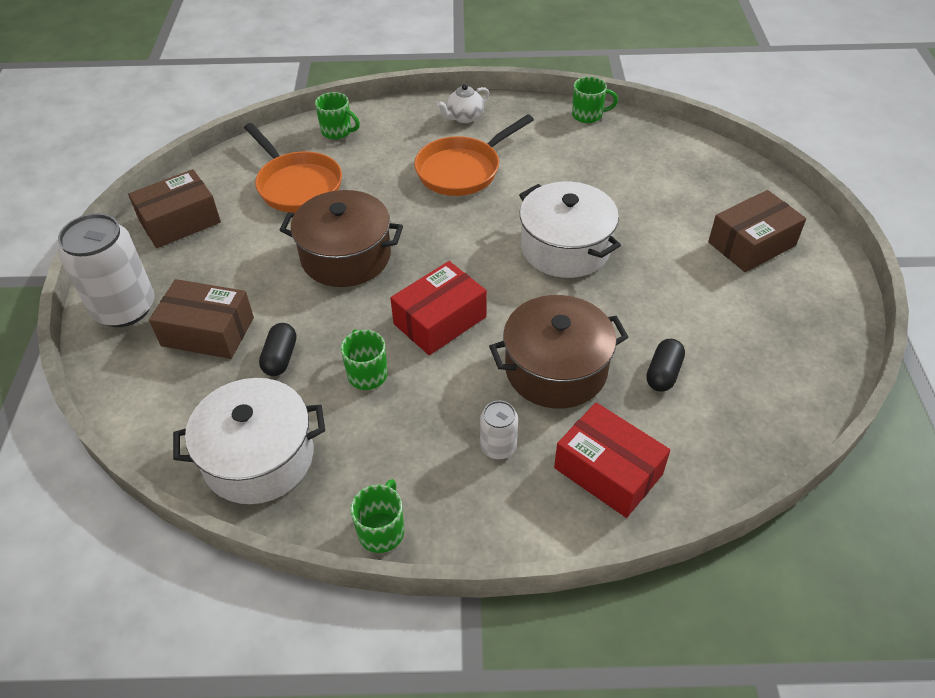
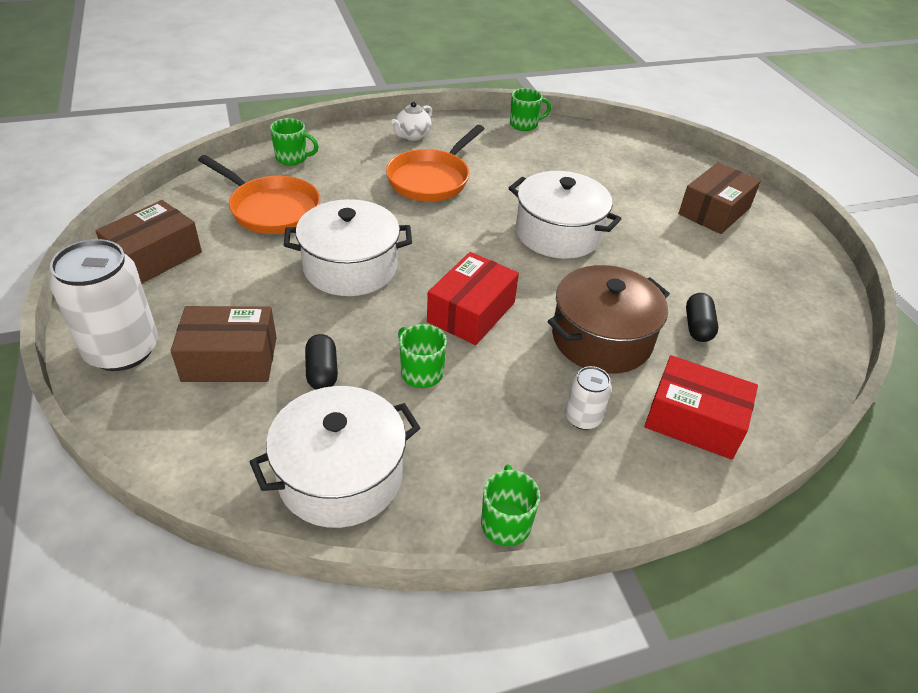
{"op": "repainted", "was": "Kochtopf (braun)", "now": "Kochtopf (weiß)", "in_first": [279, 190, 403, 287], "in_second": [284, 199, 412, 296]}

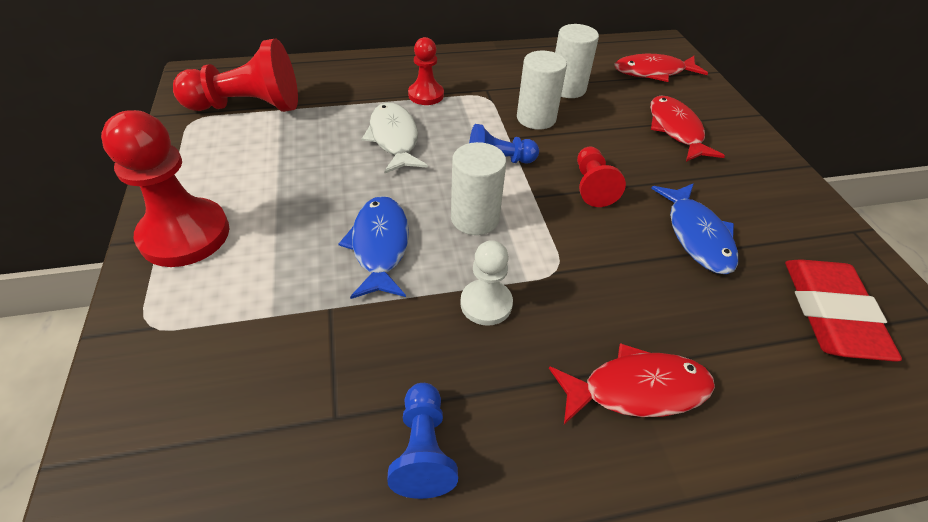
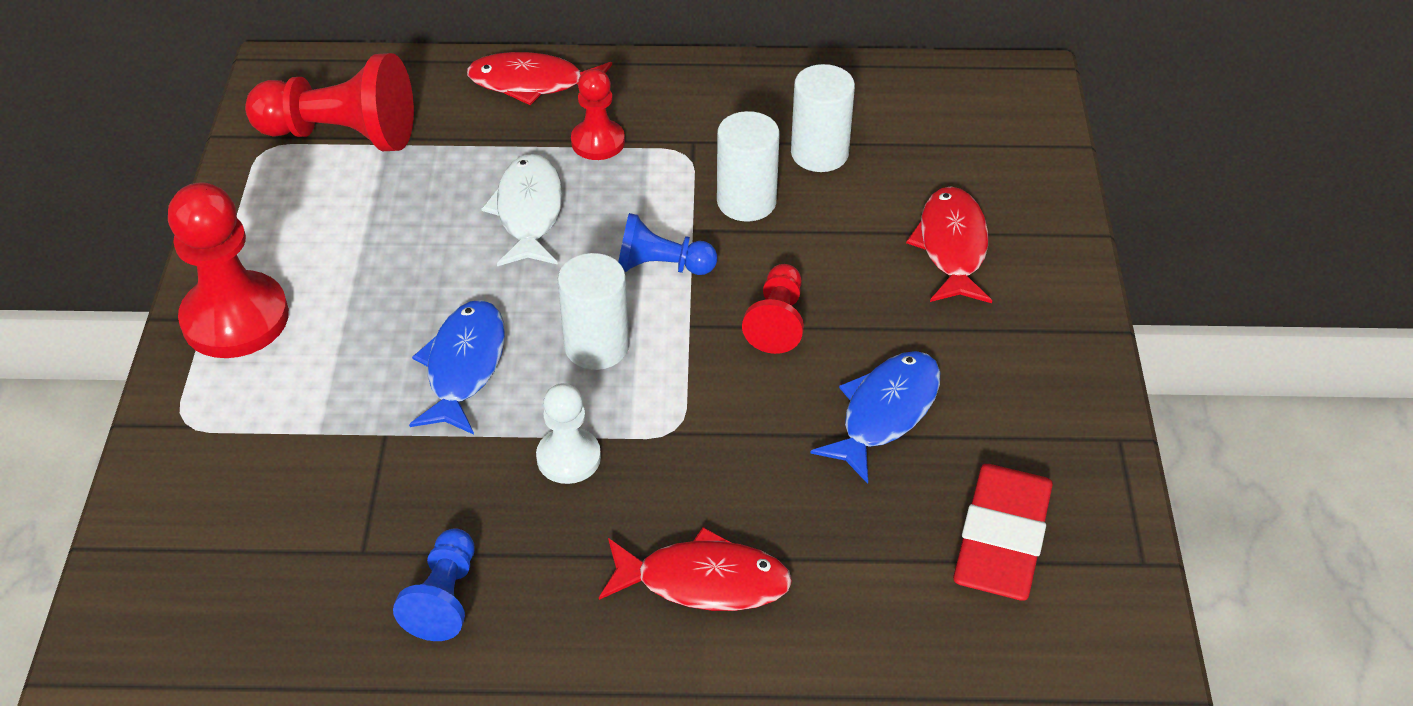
{"op": "shifted", "was": "Fisch (rot)", "in_first": [615, 54, 708, 82], "in_second": [467, 52, 612, 105]}
{"op": "rotated", "was": "Fisch (blau)", "in_first": [651, 183, 738, 274], "in_second": [810, 351, 940, 484], "clockwise": -150}

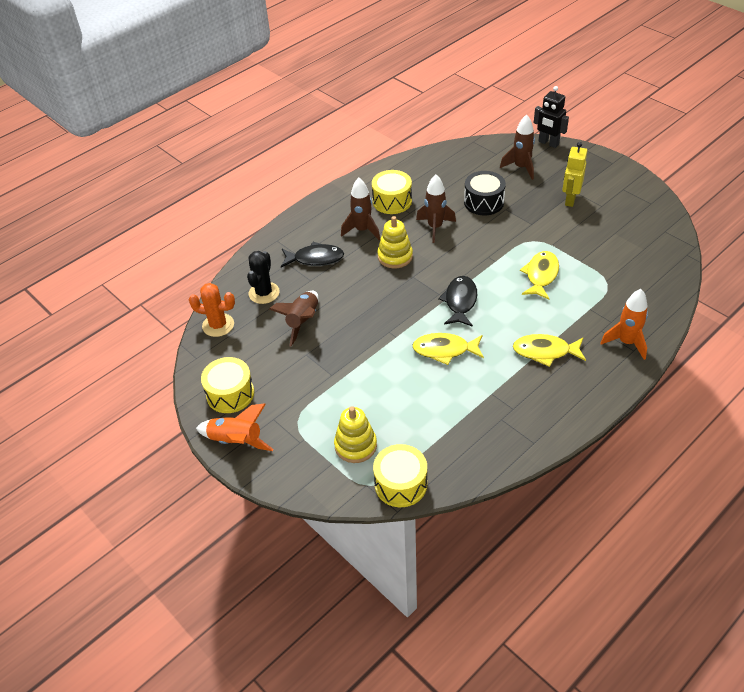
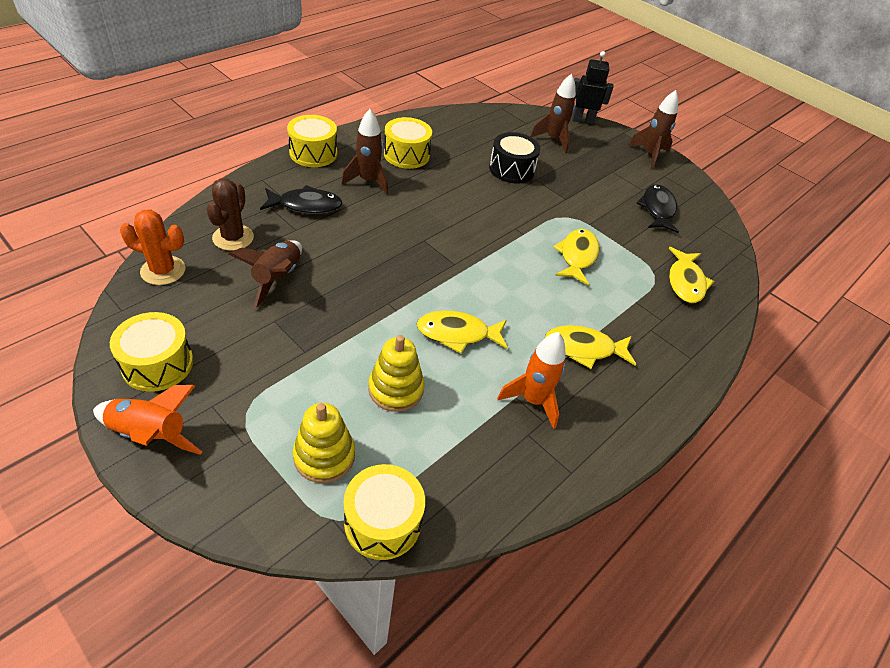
{"op": "repainted", "was": "Kaktus (schwarz)", "now": "Kaktus (braun)", "in_first": [247, 251, 280, 304], "in_second": [207, 178, 254, 251]}
{"op": "shifted", "was": "Stapelspielzeug (gelb)", "in_first": [377, 216, 413, 269], "in_second": [368, 335, 424, 412]}
{"op": "shifted", "was": "Rakete (braun)", "in_first": [416, 174, 456, 243], "in_second": [628, 90, 678, 169]}
{"op": "shifted", "was": "Fisch (schwarz)", "in_first": [438, 276, 477, 327], "in_second": [636, 185, 679, 233]}
{"op": "rotated", "was": "Roboter (schwarz)", "in_first": [534, 86, 569, 148], "in_second": [572, 51, 614, 124], "clockwise": 150}
{"op": "gone", "was": "Roboter (gelb)", "in_first": [562, 142, 587, 207]}
{"op": "shifted", "was": "Rakete (orange)", "in_first": [600, 289, 648, 360], "in_second": [497, 332, 566, 429]}
{"op": "new", "now": "Trommel (gelb)", "in_second": [287, 115, 337, 167]}
{"op": "new", "now": "Fisch (gelb)", "in_second": [669, 247, 714, 303]}

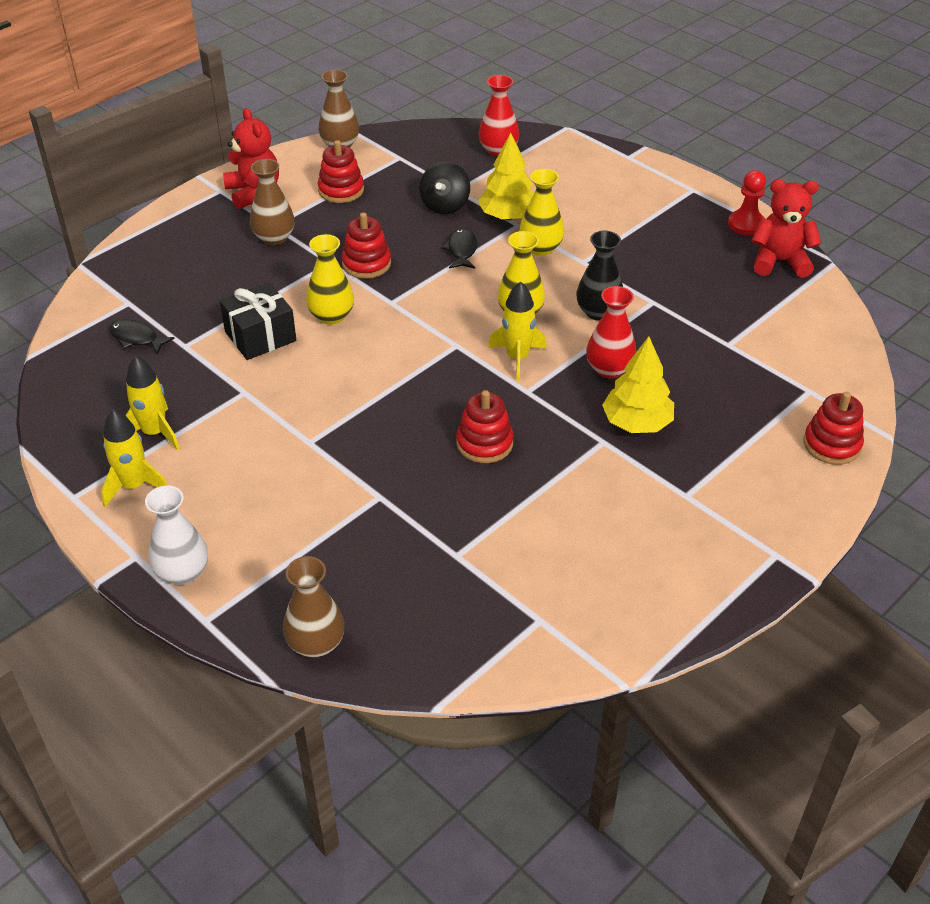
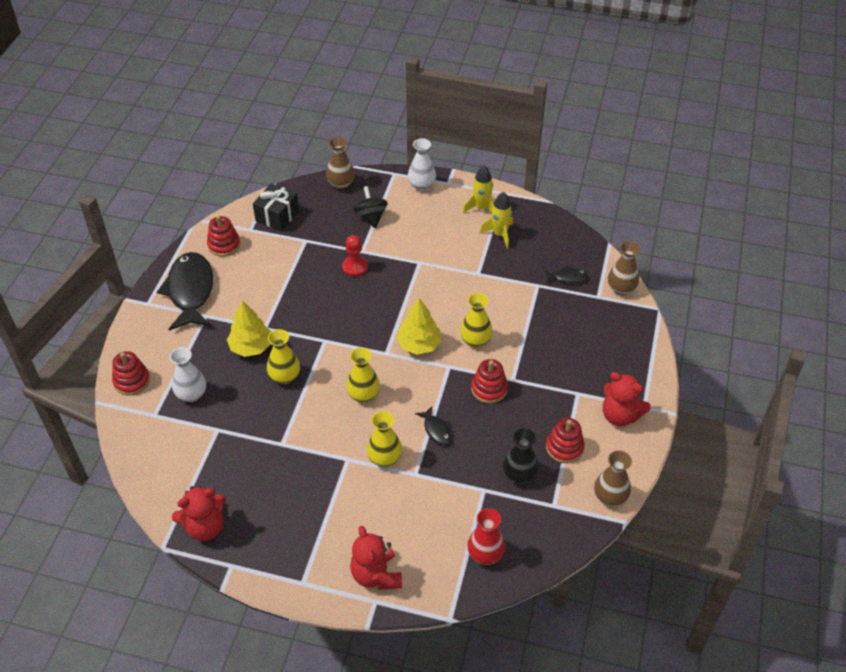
{"op": "shifted", "was": "Geschenk (schwarz)", "in_first": [220, 282, 296, 360], "in_second": [253, 183, 299, 231]}
{"op": "shifted", "was": "Vase (braun)", "in_first": [250, 159, 294, 245], "in_second": [608, 241, 640, 295]}
{"op": "shifted", "was": "Kreisel (schwarz)", "in_first": [419, 162, 470, 214], "in_second": [353, 186, 388, 228]}
{"op": "shifted", "was": "Stapelspielzeug (rot)", "in_first": [456, 390, 514, 463], "in_second": [207, 215, 240, 256]}
{"op": "shifted", "was": "Baum (gelb)", "in_first": [478, 133, 534, 220], "in_second": [396, 298, 442, 355]}
{"op": "gone", "was": "Rakete (gelb)", "in_first": [488, 282, 547, 381]}
{"op": "shifted", "was": "Vase (schwarz)", "in_first": [576, 231, 623, 321], "in_second": [503, 428, 539, 484]}
{"op": "repainted", "was": "Vase (rot)", "now": "Vase (gelb)", "in_first": [586, 286, 636, 379], "in_second": [267, 329, 300, 384]}
{"op": "shifted", "was": "Bauer (rot)", "in_first": [728, 170, 766, 235], "in_second": [342, 235, 368, 277]}
{"op": "new", "now": "Fisch (schwarz)", "in_second": [157, 252, 213, 331]}
{"op": "new", "now": "Vase (weiß)", "in_second": [170, 347, 206, 402]}
{"op": "new", "now": "Teddybär (rot)", "in_second": [350, 526, 402, 590]}

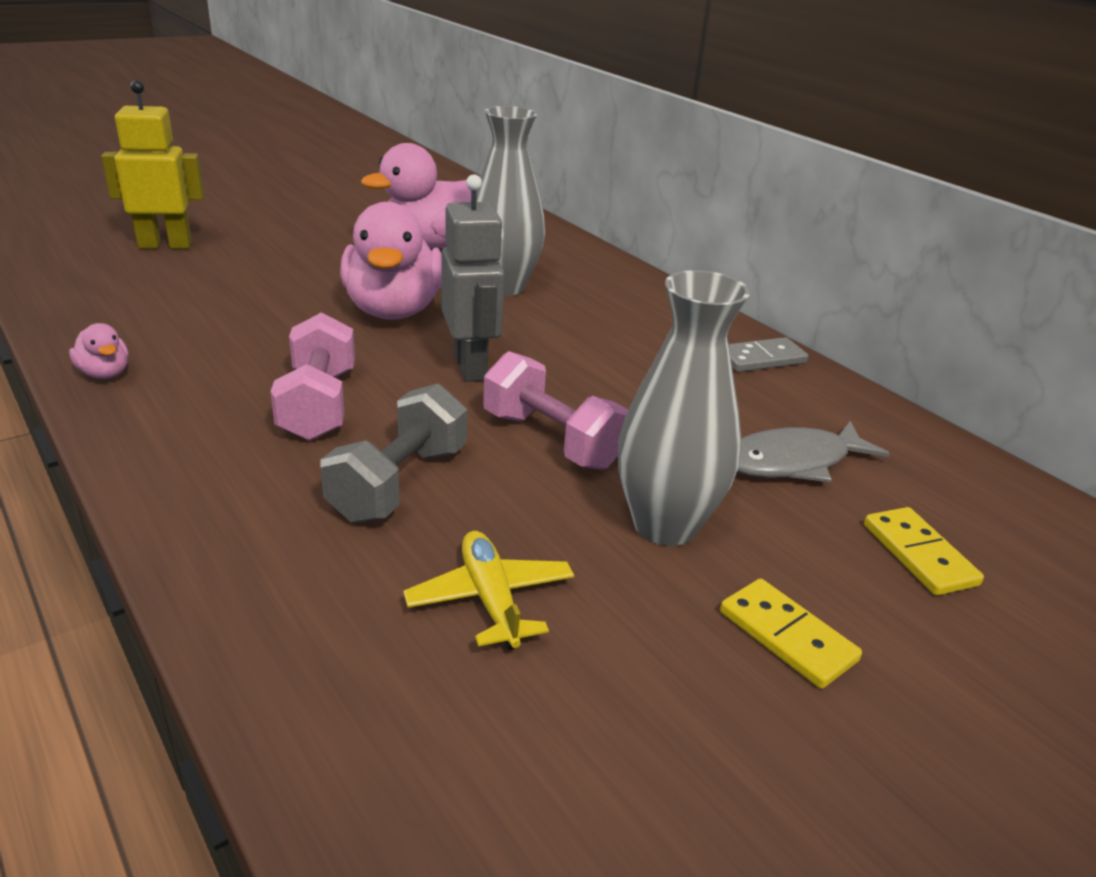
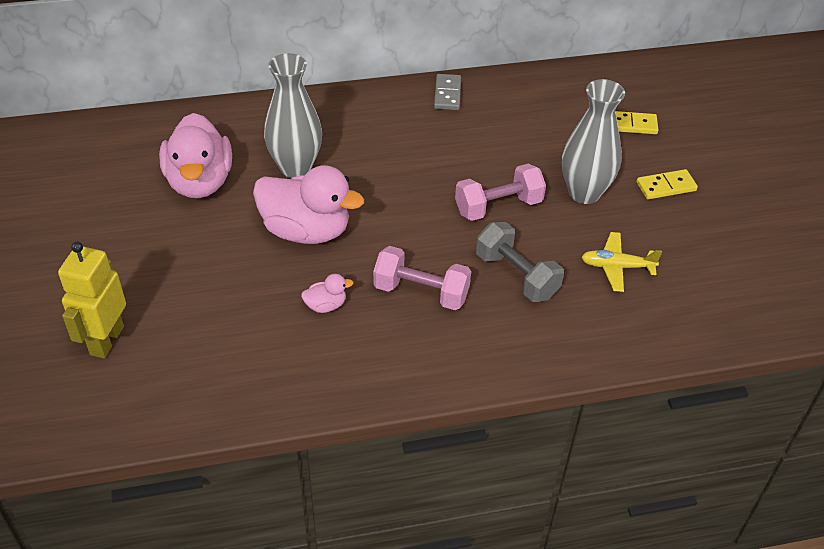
{"op": "shifted", "was": "Ente (rosa)", "in_first": [69, 323, 129, 379], "in_second": [301, 274, 353, 313]}
{"op": "gone", "was": "Roboter (grau)", "in_first": [441, 174, 505, 382]}
{"op": "gone", "was": "Fisch (grau)", "in_first": [737, 421, 890, 482]}

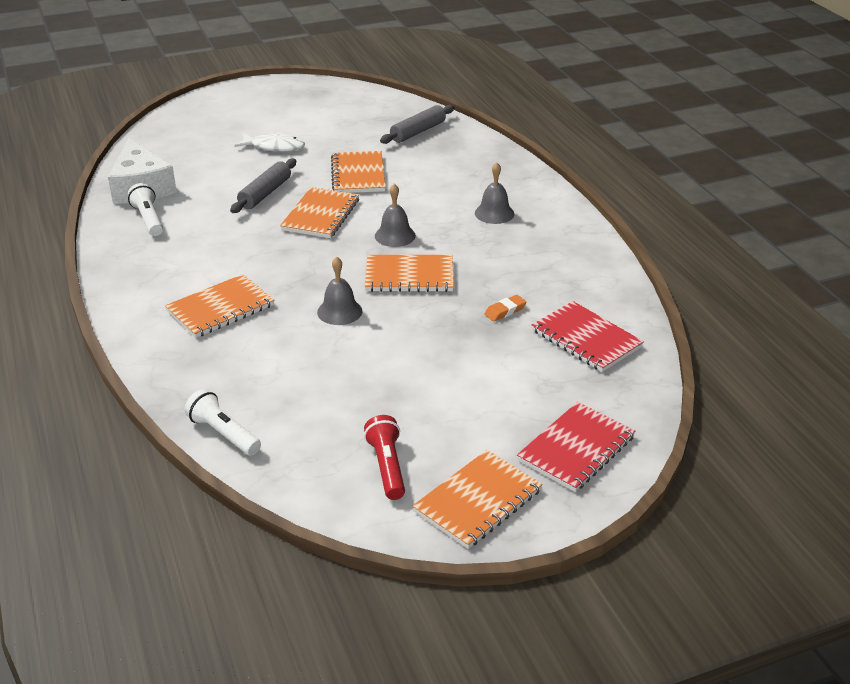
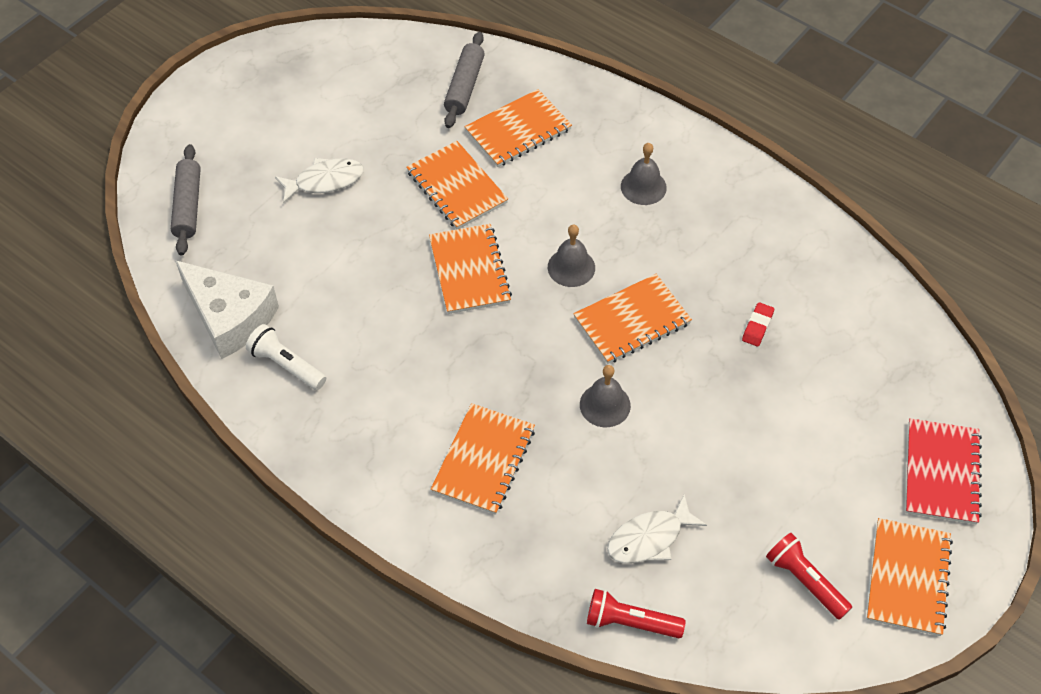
{"op": "repainted", "was": "Taschenlampe (weiß)", "now": "Taschenlampe (rot)", "in_first": [185, 389, 261, 456], "in_second": [587, 589, 686, 638]}
{"op": "shifted", "was": "Nudelholz (grau)", "in_first": [230, 159, 296, 213], "in_second": [171, 144, 201, 255]}
{"op": "repainted", "was": "Radiergummi (orange)", "now": "Radiergummi (rot)", "in_first": [484, 295, 526, 321], "in_second": [742, 302, 774, 346]}
{"op": "gone", "was": "Notizbuch (rot)", "in_first": [532, 301, 644, 372]}
{"op": "new", "now": "Notizbuch (orange)", "in_second": [464, 89, 572, 167]}
{"op": "new", "now": "Fisch (weiß)", "in_second": [607, 494, 707, 564]}

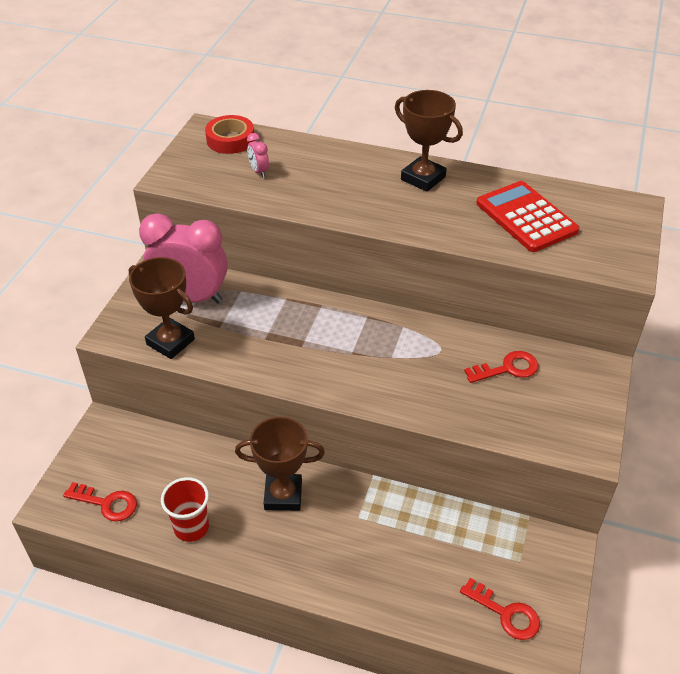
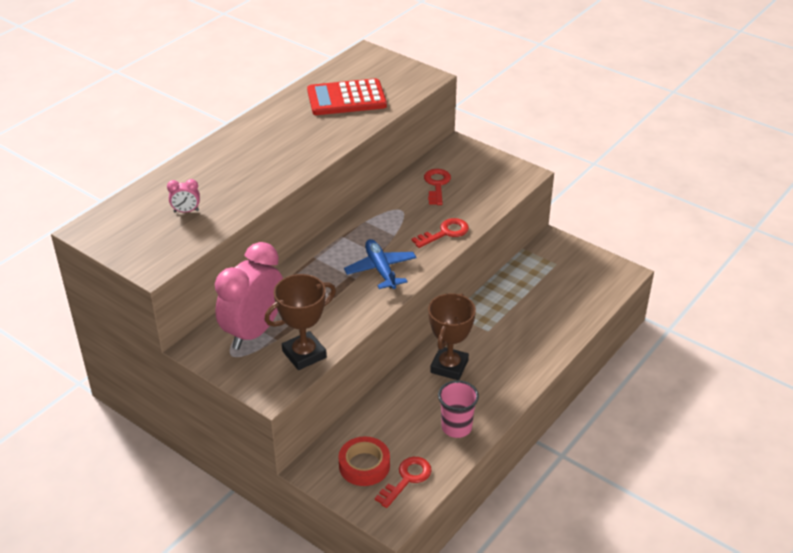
{"op": "repainted", "was": "Becher (rot)", "now": "Becher (rosa)", "in_first": [161, 477, 209, 542], "in_second": [438, 380, 479, 438]}
{"op": "shifted", "was": "Klebeband (rot)", "in_first": [205, 115, 255, 154], "in_second": [338, 436, 390, 486]}
{"op": "gone", "was": "Pokal (braun)", "in_first": [395, 90, 463, 192]}
{"op": "shifted", "was": "Schlüssel (rot)", "in_first": [460, 578, 540, 640], "in_second": [412, 218, 469, 248]}
{"op": "new", "now": "Flugzeug (blau)", "in_second": [344, 239, 416, 289]}

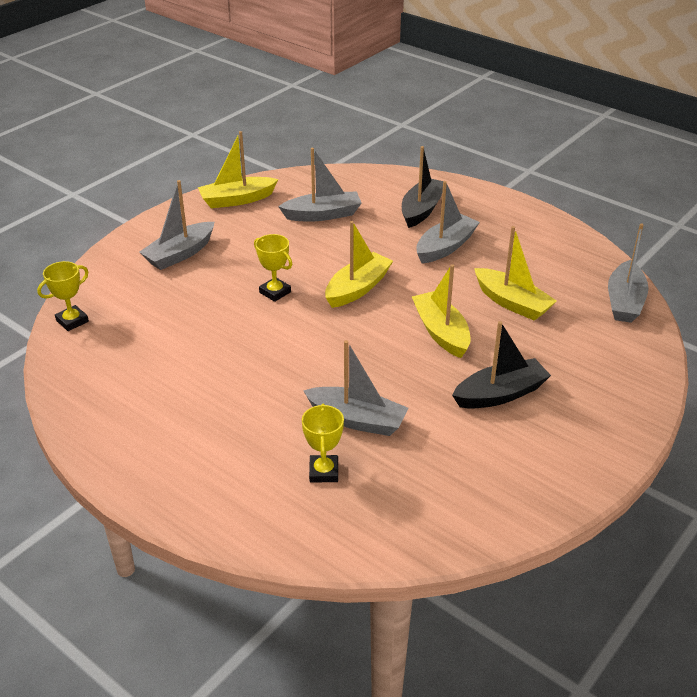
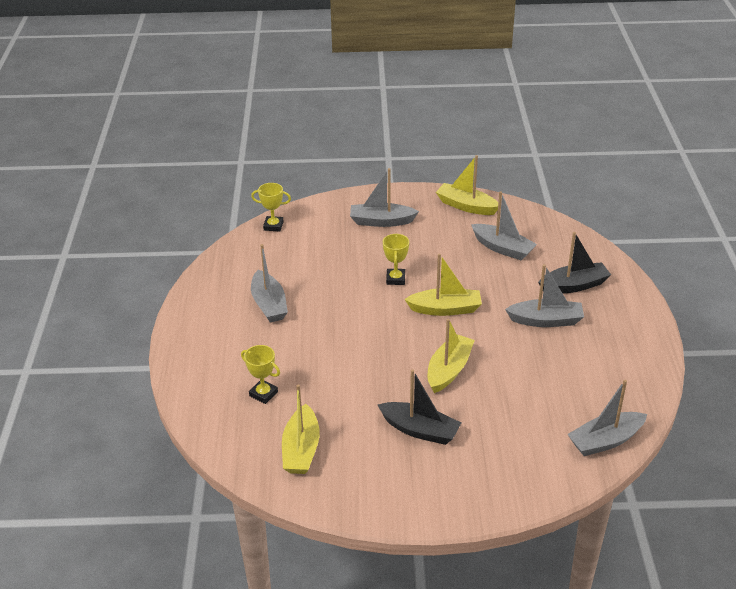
{"op": "rotated", "was": "Pokal (gelb)", "in_first": [302, 404, 344, 482], "in_second": [241, 345, 280, 404], "clockwise": 75}
{"op": "shifted", "was": "Boot (grau)", "in_first": [303, 340, 409, 436], "in_second": [251, 244, 288, 323]}
{"op": "shifted", "was": "Boot (gelb)", "in_first": [474, 226, 557, 321], "in_second": [282, 384, 320, 474]}

